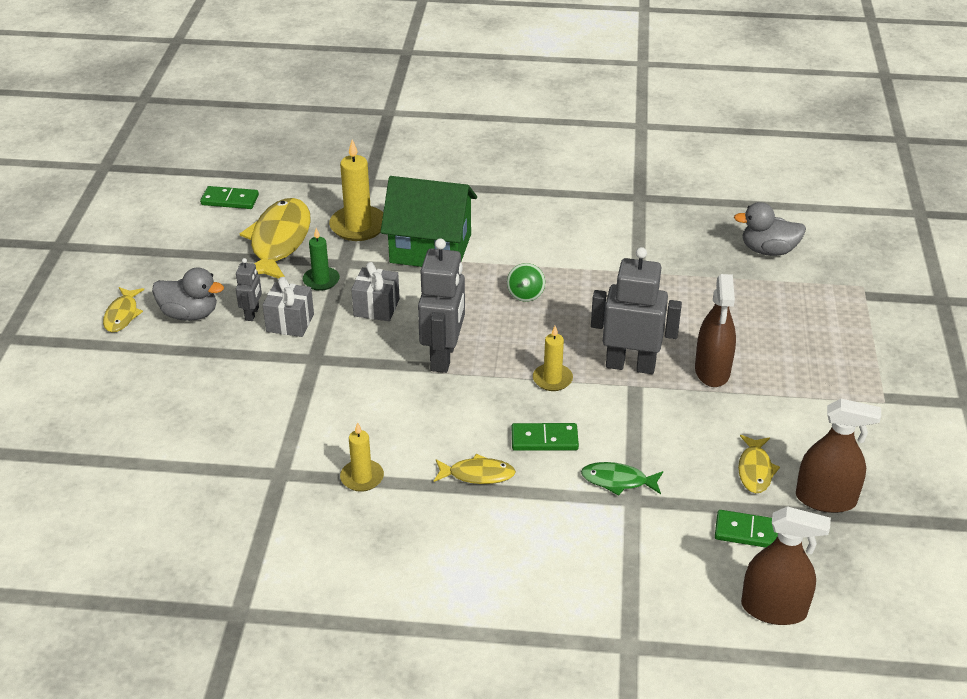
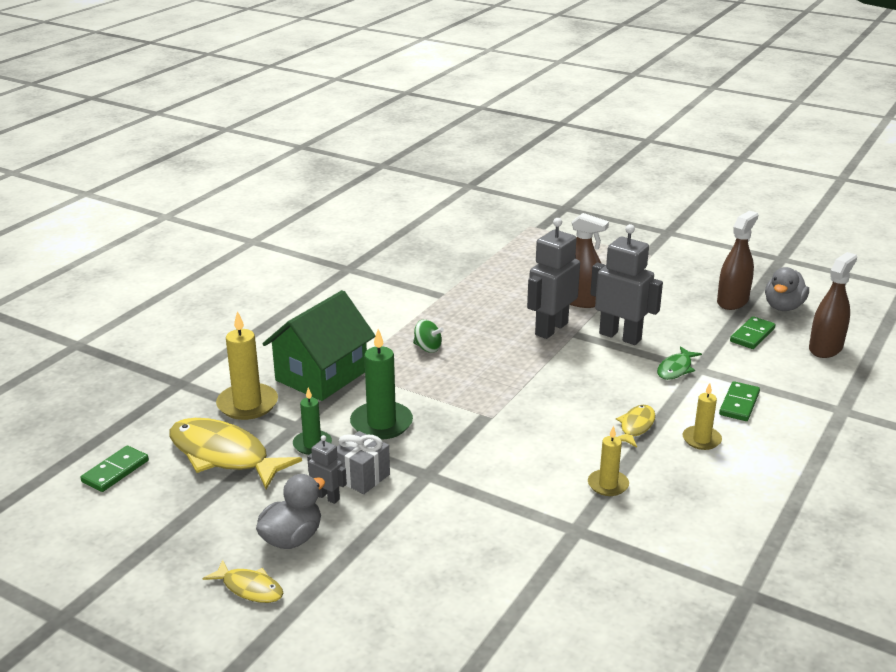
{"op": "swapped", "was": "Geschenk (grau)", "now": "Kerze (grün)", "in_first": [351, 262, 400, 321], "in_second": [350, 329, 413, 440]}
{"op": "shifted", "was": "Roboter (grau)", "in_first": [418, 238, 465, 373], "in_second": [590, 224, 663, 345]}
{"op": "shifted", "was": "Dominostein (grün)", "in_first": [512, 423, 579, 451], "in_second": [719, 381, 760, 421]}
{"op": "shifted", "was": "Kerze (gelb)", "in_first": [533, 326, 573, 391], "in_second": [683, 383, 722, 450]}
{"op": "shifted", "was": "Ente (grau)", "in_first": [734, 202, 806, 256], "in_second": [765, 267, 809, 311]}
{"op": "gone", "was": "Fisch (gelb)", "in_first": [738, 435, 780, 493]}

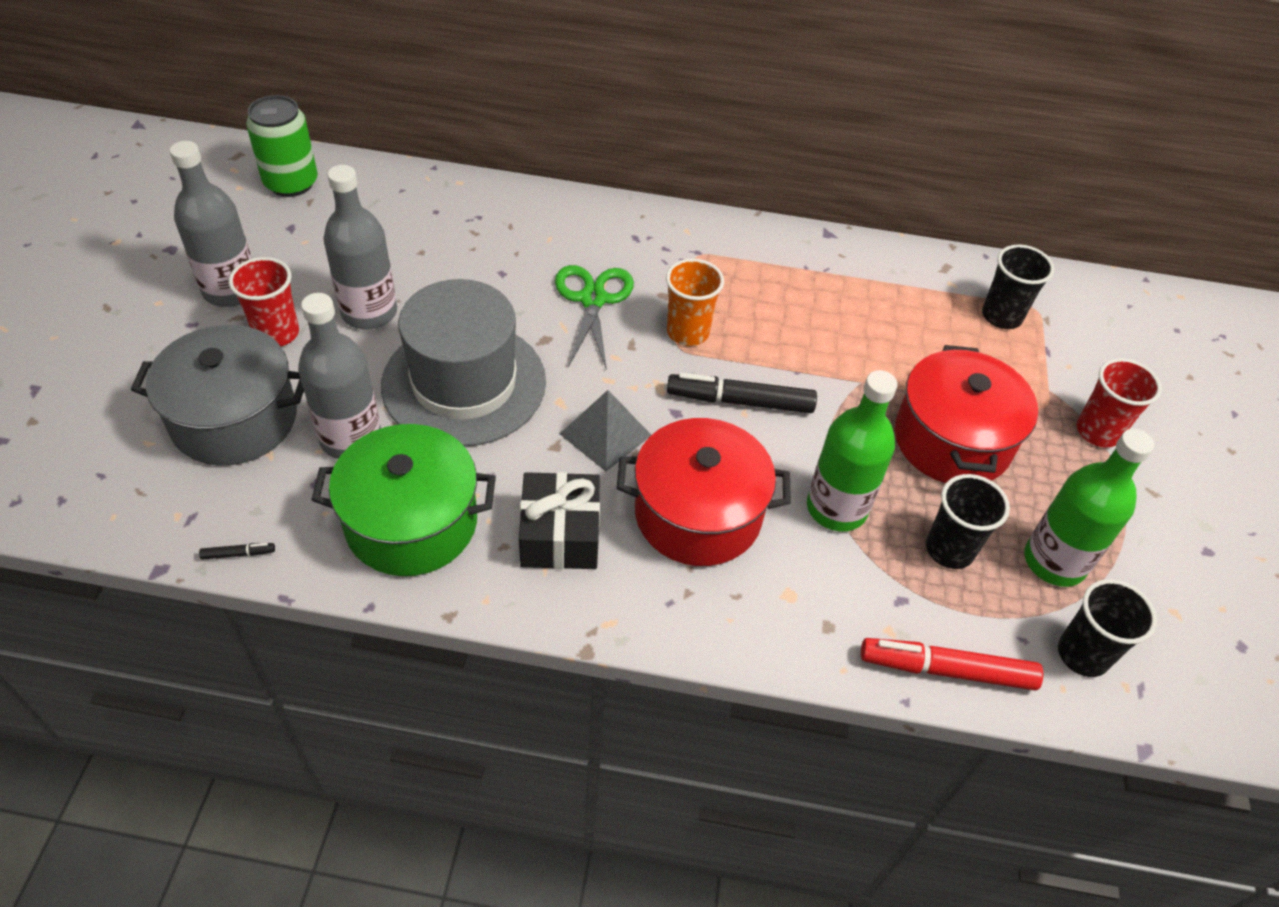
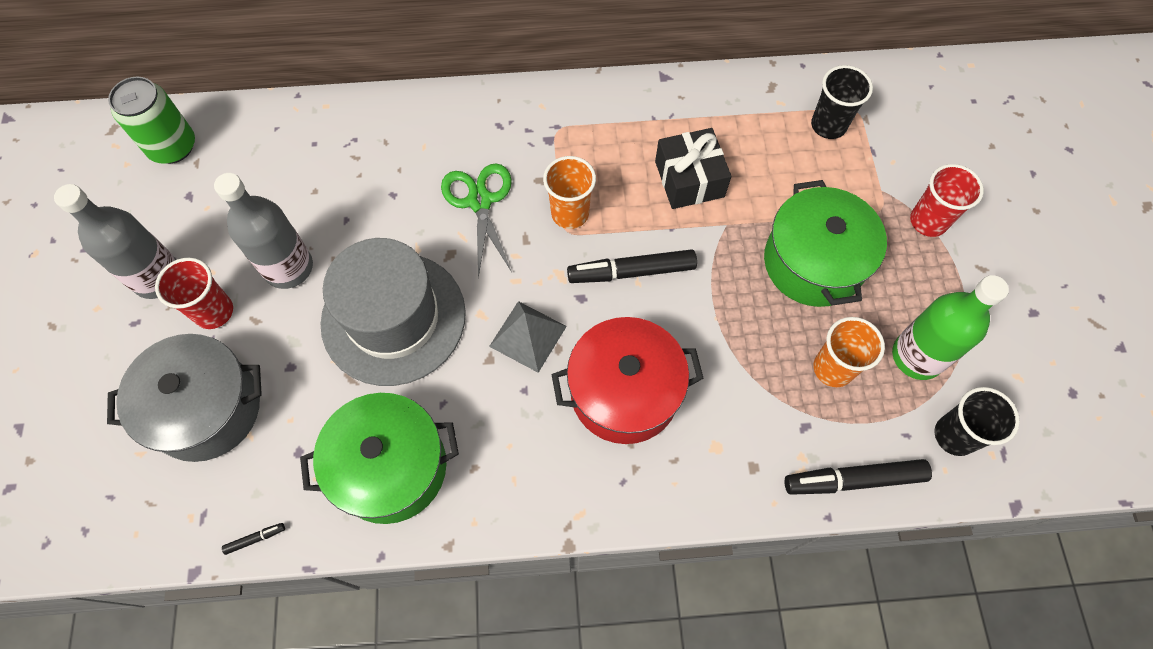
{"op": "gone", "was": "Flasche (grau)", "in_first": [298, 293, 381, 459]}
{"op": "shifted", "was": "Geschenk (schwarz)", "in_first": [519, 472, 600, 569], "in_second": [655, 128, 731, 209]}
{"op": "gone", "was": "Flasche (grün)", "in_first": [807, 370, 897, 532]}
{"op": "repainted", "was": "Filzstift (rot)", "now": "Filzstift (schwarz)", "in_first": [861, 638, 1043, 690], "in_second": [785, 459, 932, 495]}
{"op": "repainted", "was": "Kochtopf (rot)", "now": "Kochtopf (grün)", "in_first": [895, 345, 1038, 483], "in_second": [764, 180, 887, 307]}
{"op": "repainted", "was": "Becher (schwarz)", "now": "Becher (orange)", "in_first": [926, 474, 1010, 569], "in_second": [814, 317, 885, 387]}

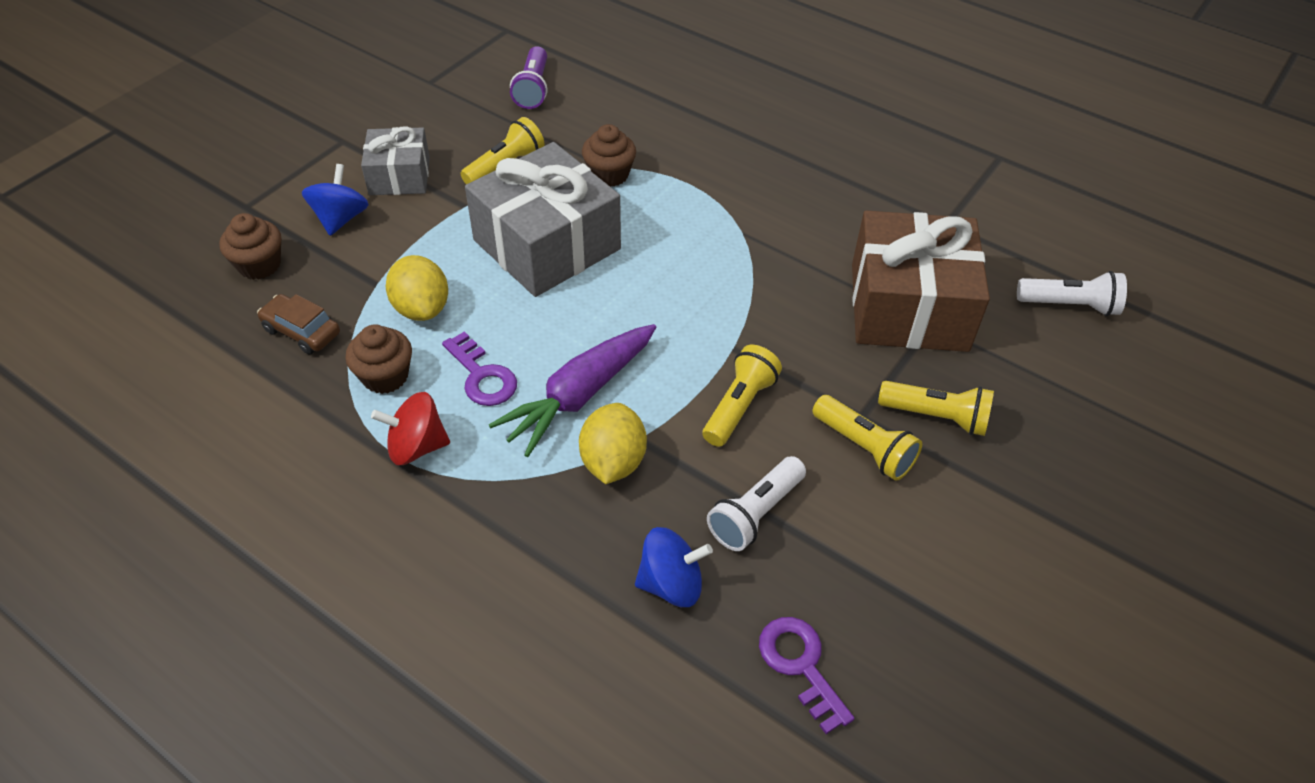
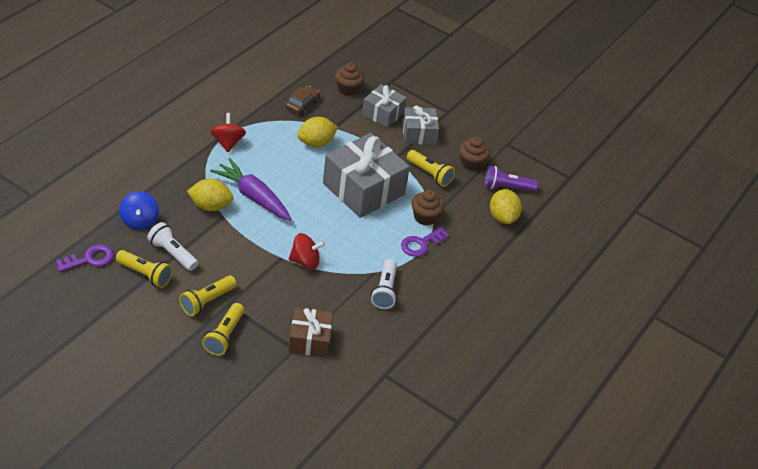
{"op": "swapped", "was": "Kreisel (blau)", "now": "Geschenk (grau)", "in_first": [302, 164, 369, 236], "in_second": [362, 84, 407, 128]}
{"op": "shifted", "was": "Muffin (braun)", "in_first": [345, 324, 412, 394], "in_second": [459, 137, 490, 171]}
{"op": "shifted", "was": "Schlüssel (lila)", "in_first": [442, 331, 517, 406], "in_second": [401, 227, 450, 257]}
{"op": "shifted", "was": "Taschenlampe (gelb)", "in_first": [702, 345, 782, 447], "in_second": [116, 250, 173, 288]}
{"op": "scaled", "was": "Geschenk (braun)", "in_first": [852, 211, 990, 352], "in_second": [289, 307, 333, 357], "ratio": 0.56}
{"op": "shifted", "was": "Taschenlampe (weiß)", "in_first": [1017, 271, 1127, 316], "in_second": [371, 259, 397, 309]}
{"op": "new", "now": "Kreisel (rot)", "in_second": [289, 233, 325, 269]}
{"op": "new", "now": "Zitrone (gelb)", "in_second": [490, 189, 522, 224]}

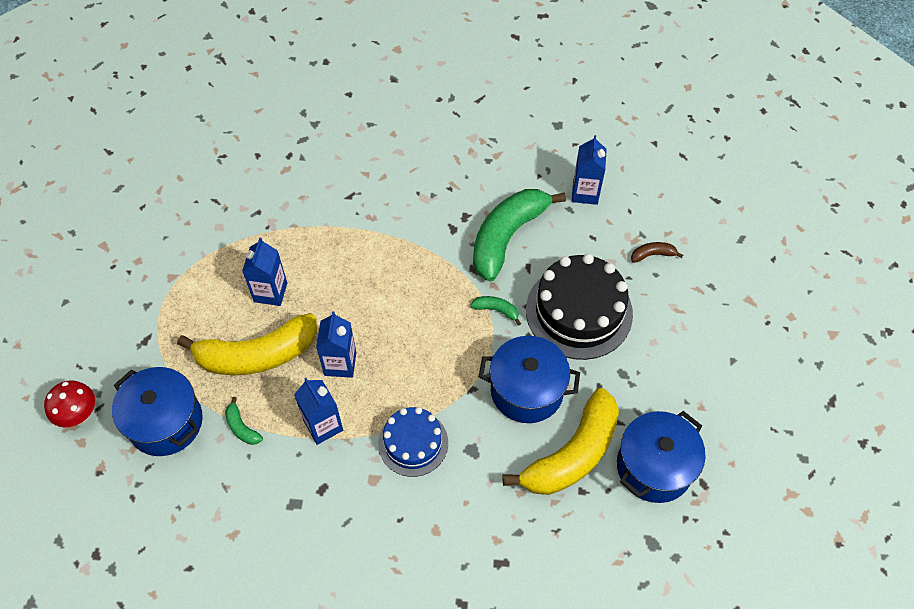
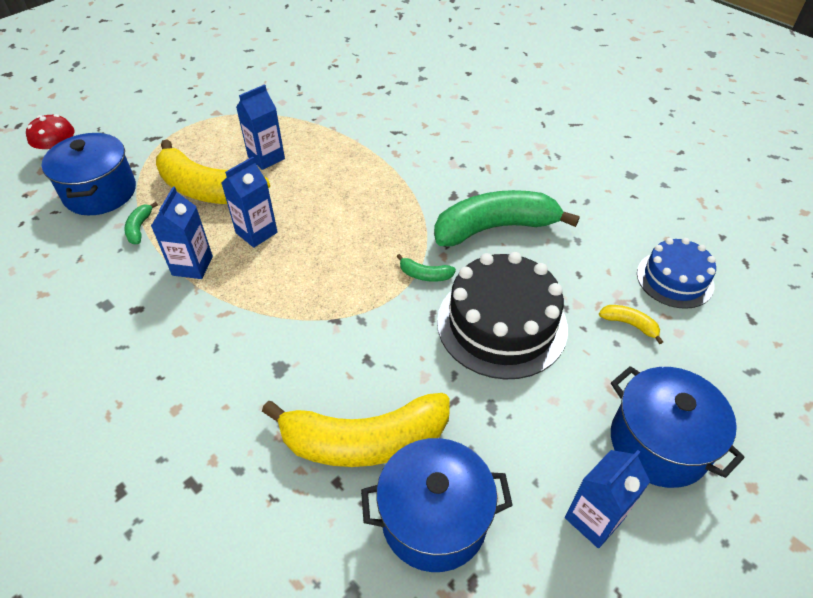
{"op": "shifted", "was": "Kuchen (blau)", "in_first": [378, 407, 448, 477], "in_second": [637, 238, 716, 309]}
{"op": "rotated", "was": "Banane (grün)", "in_first": [470, 296, 521, 326], "in_second": [396, 254, 456, 282], "clockwise": 135}
{"op": "shifted", "was": "Kochtopf (blau)", "in_first": [479, 336, 580, 423], "in_second": [611, 366, 745, 488]}
{"op": "shifted", "was": "Getränkekarton (blau)", "in_first": [572, 135, 607, 205], "in_second": [565, 450, 650, 548]}
{"op": "repainted", "was": "Banane (braun)", "now": "Banane (gelb)", "in_first": [631, 242, 683, 263], "in_second": [599, 305, 663, 344]}

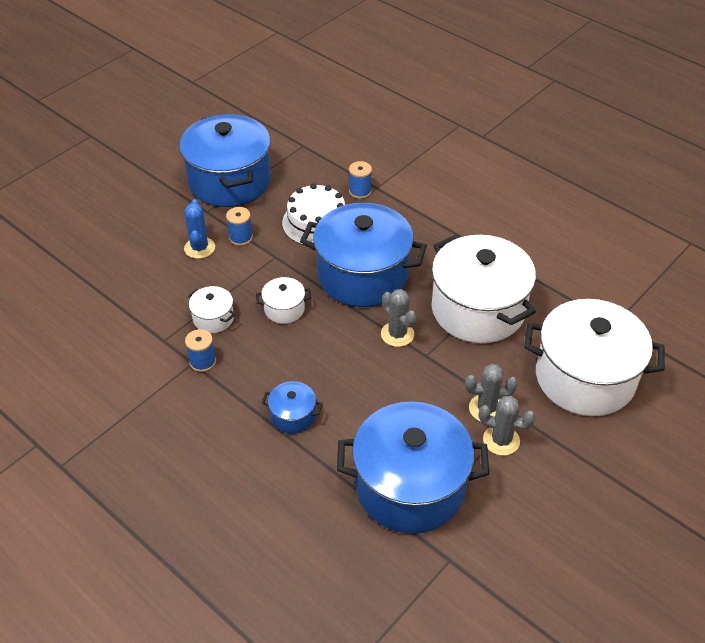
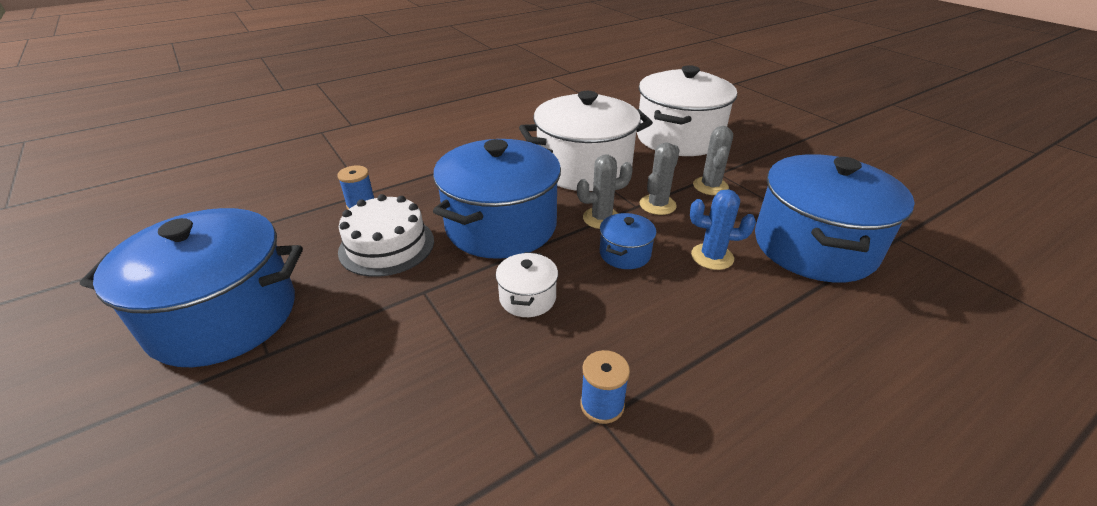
{"op": "shifted", "was": "Kaktus (blau)", "in_first": [184, 199, 215, 259], "in_second": [690, 189, 756, 270]}
{"op": "gone", "was": "Kochtopf (weiß)", "in_first": [188, 286, 236, 333]}
{"op": "gone", "was": "Garnrolle (blau)", "in_first": [226, 207, 253, 246]}
{"op": "shifted", "was": "Kochtopf (blau)", "in_first": [262, 381, 323, 434], "in_second": [600, 213, 656, 269]}
{"op": "shifted", "was": "Kaktus (grau)", "in_first": [479, 396, 535, 456], "in_second": [640, 142, 680, 215]}

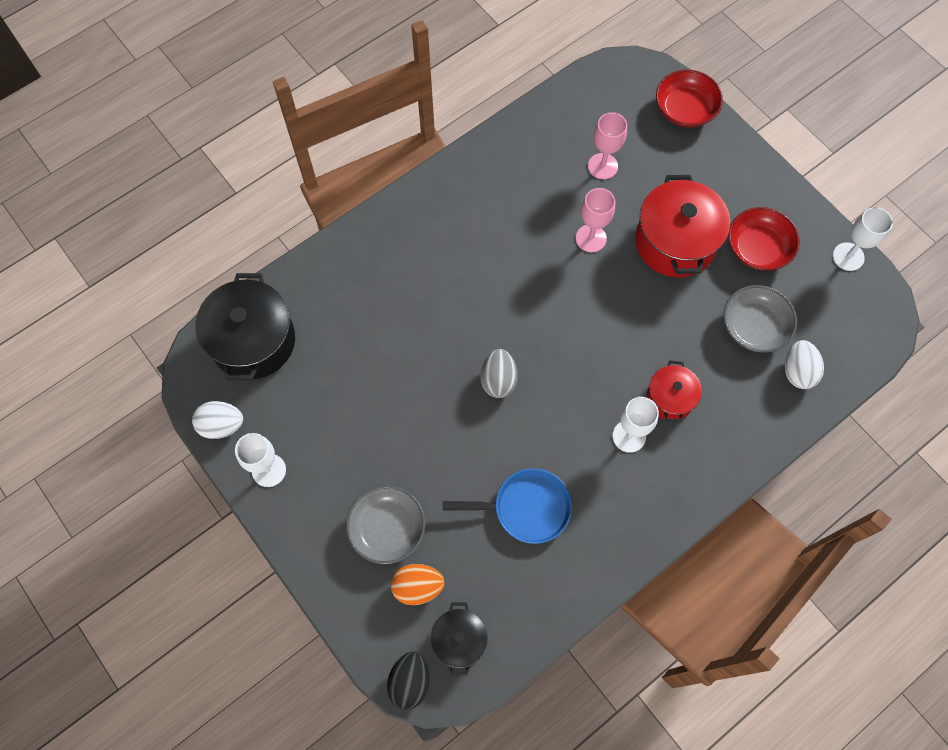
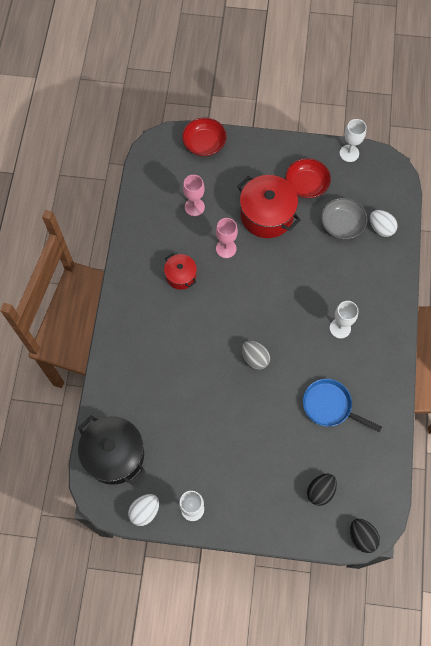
{"op": "gone", "was": "Schüssel (grau)", "in_first": [346, 486, 425, 564]}
{"op": "repainted", "was": "Ei (orange)", "now": "Ei (schwarz)", "in_first": [391, 564, 444, 605], "in_second": [307, 474, 337, 506]}
{"op": "gone", "was": "Kochtopf (schwarz)", "in_first": [430, 602, 488, 675]}
{"op": "rotated", "was": "Pfanne (blau)", "in_first": [443, 468, 572, 544], "in_second": [303, 379, 382, 432], "clockwise": -105}
{"op": "shifted", "was": "Kochtopf (rot)", "in_first": [647, 360, 702, 422], "in_second": [164, 254, 197, 290]}

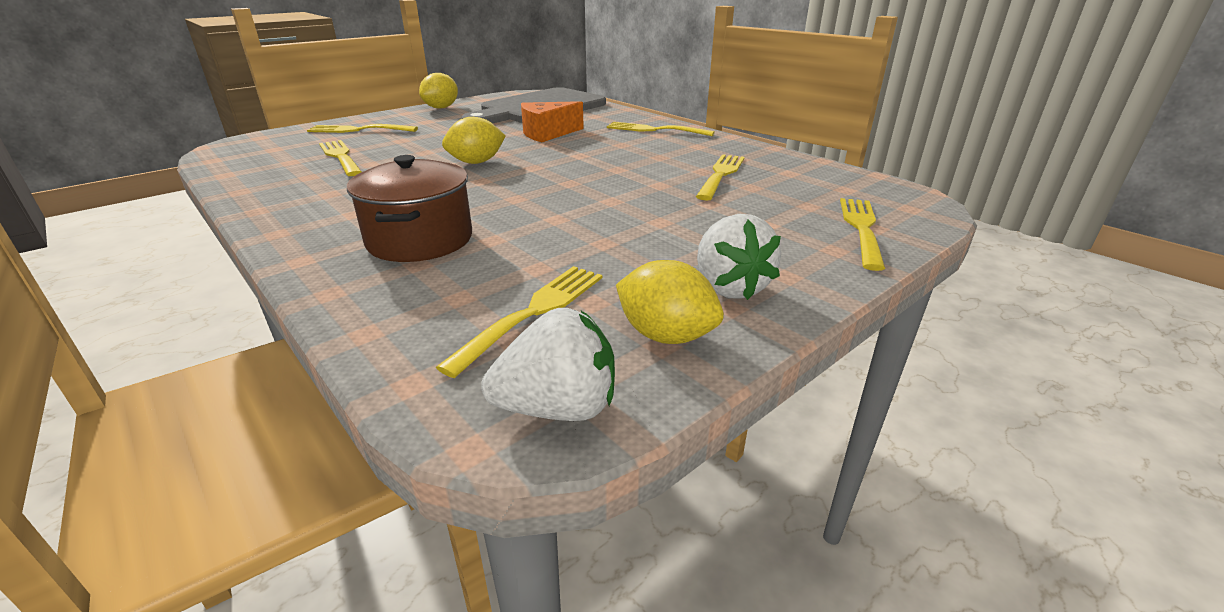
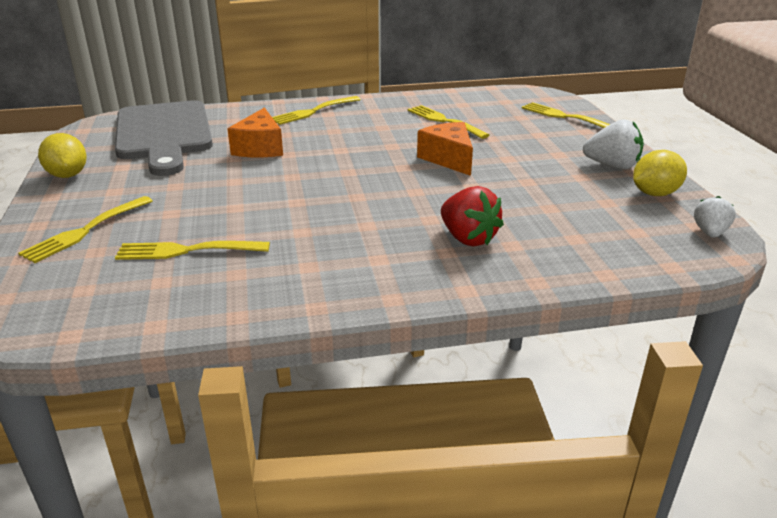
{"op": "swapped", "was": "Kochtopf (braun)", "now": "Erdbeere (rot)", "in_first": [347, 155, 472, 262], "in_second": [441, 186, 504, 247]}
{"op": "gone", "was": "Gabel (gelb)", "in_first": [436, 266, 602, 378]}
{"op": "gone", "was": "Zitrone (gelb)", "in_first": [442, 117, 506, 164]}
{"op": "scaled", "was": "Erdbeere (weiß)", "in_first": [481, 308, 615, 421], "in_second": [694, 196, 736, 238], "ratio": 0.65}
{"op": "new", "now": "Käse (orange)", "in_second": [417, 122, 473, 176]}

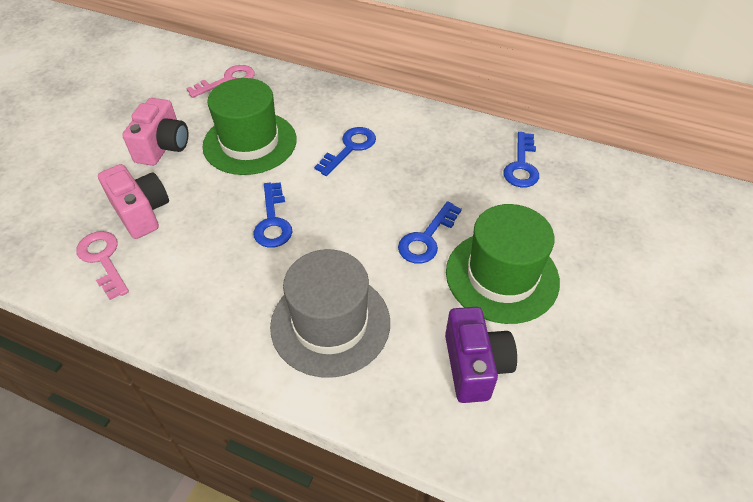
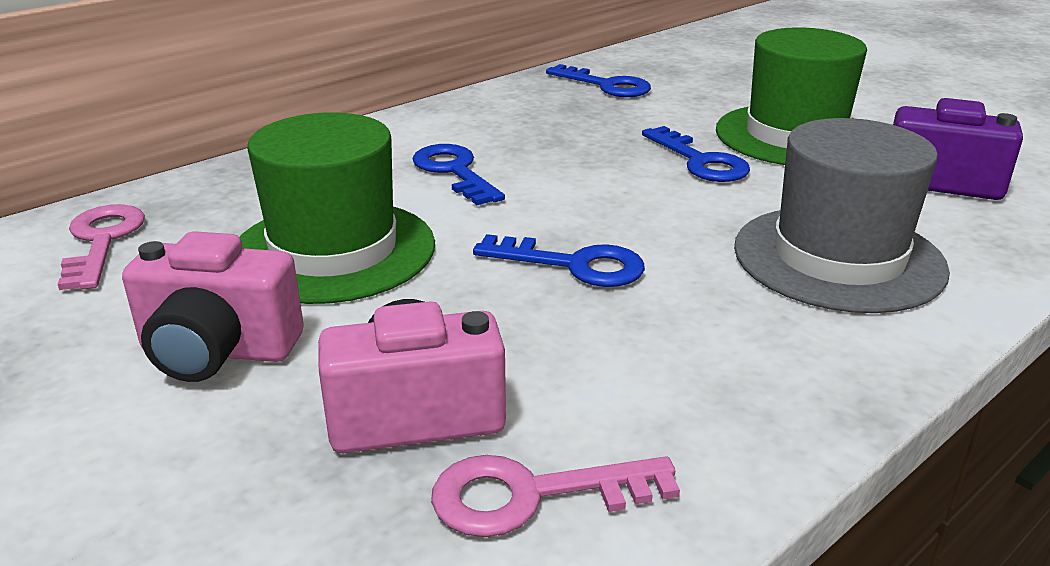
{"op": "rotated", "was": "Kamera (rosa)", "in_first": [122, 98, 189, 166], "in_second": [122, 231, 304, 382], "clockwise": 150}

